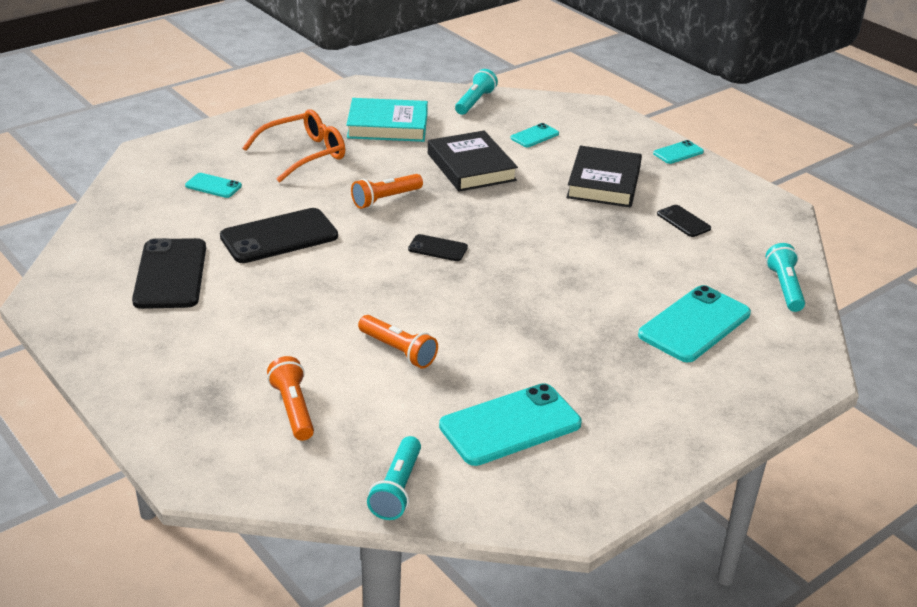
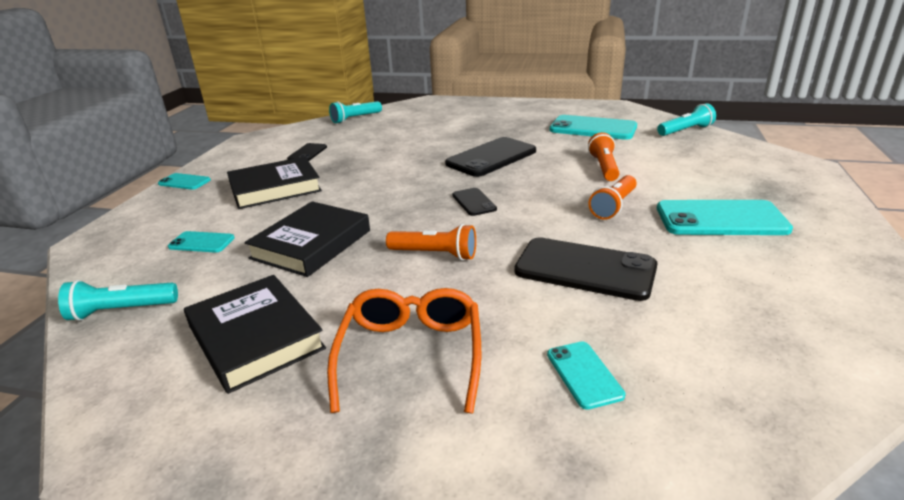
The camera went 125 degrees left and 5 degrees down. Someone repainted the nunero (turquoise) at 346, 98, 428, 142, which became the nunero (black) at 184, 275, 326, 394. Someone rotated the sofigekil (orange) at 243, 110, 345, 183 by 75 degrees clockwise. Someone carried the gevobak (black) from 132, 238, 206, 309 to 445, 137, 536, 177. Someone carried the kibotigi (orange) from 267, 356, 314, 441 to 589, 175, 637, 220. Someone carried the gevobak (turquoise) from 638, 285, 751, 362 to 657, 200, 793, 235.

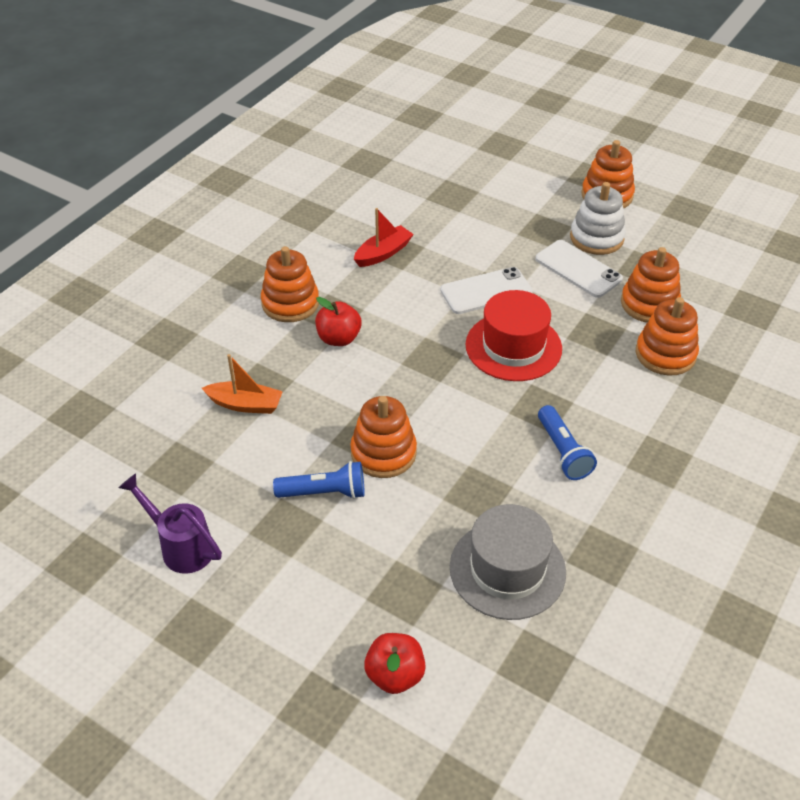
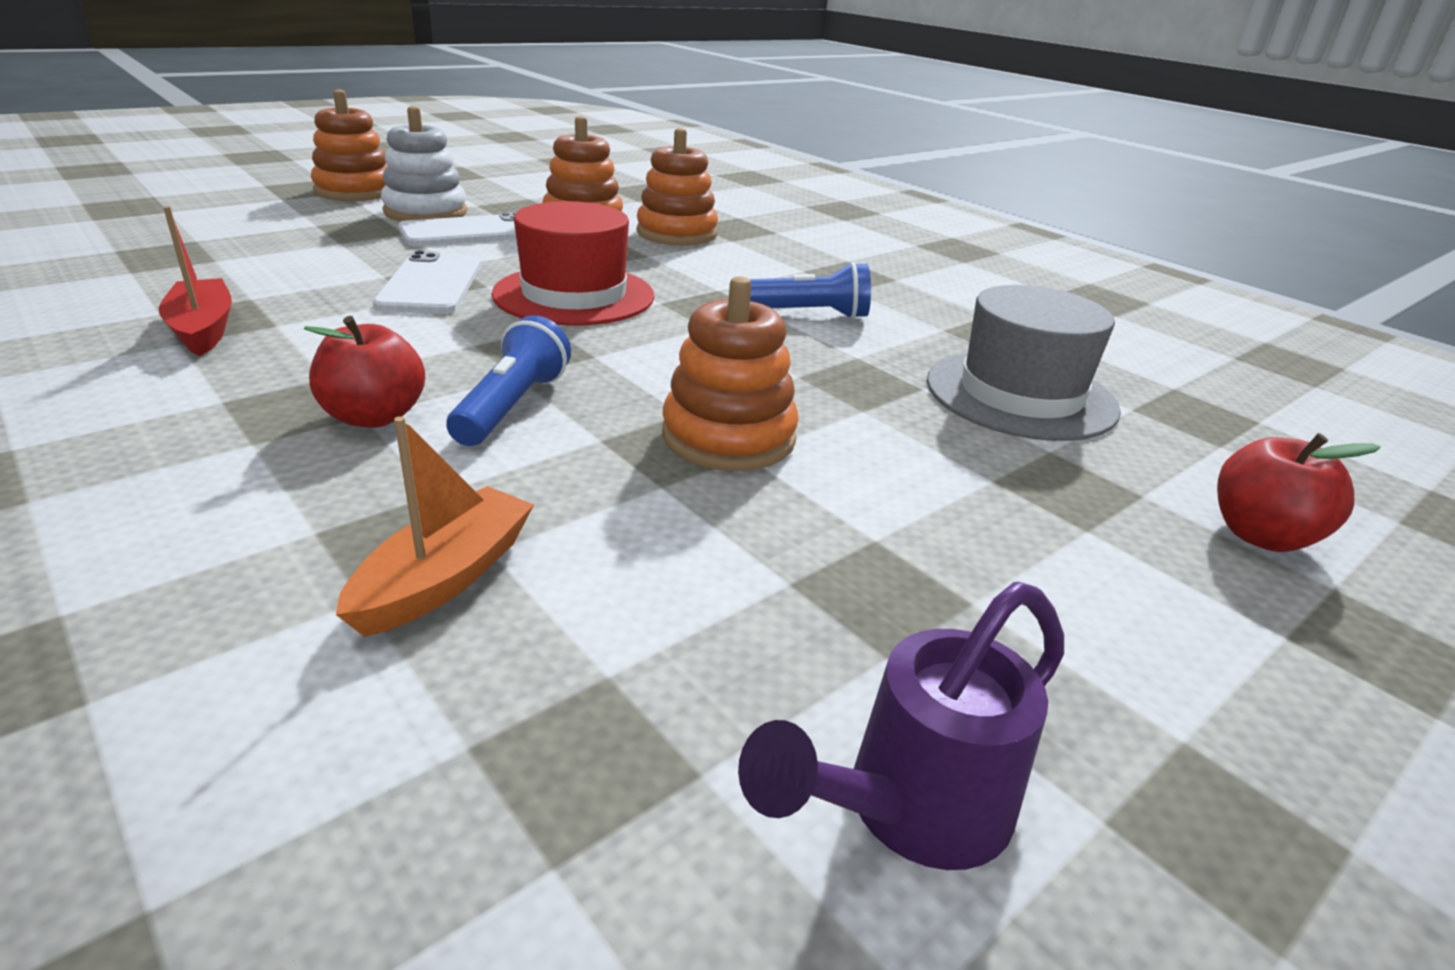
The camera went 75 degrees left and 15 degrees down. Someone carried the kibotigi (blue) from 273, 461, 365, 499 to 446, 315, 571, 446. Someone took away the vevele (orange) at 261, 246, 319, 322.

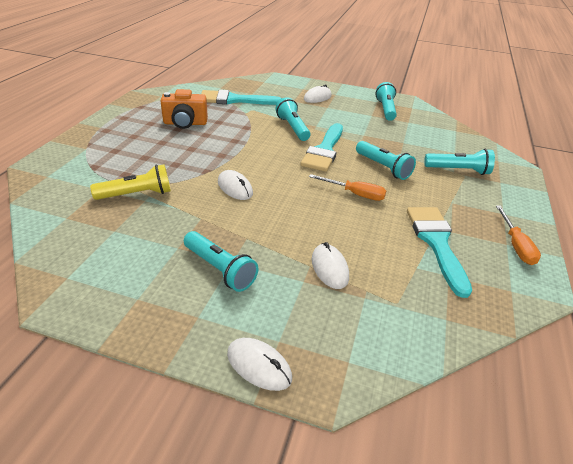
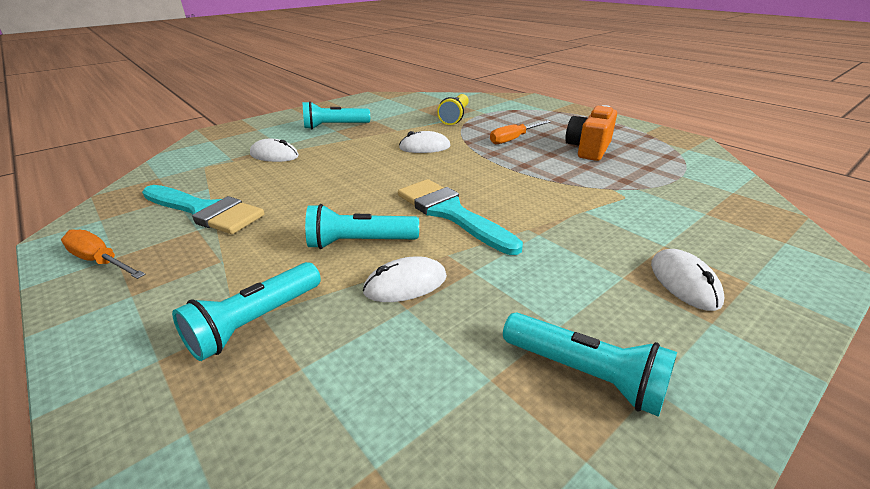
The camera went 125 degrees right and 5 degrees down. Someone carried the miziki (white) from 227, 338, 292, 391 to 363, 257, 447, 302. Someone carried the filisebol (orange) from 309, 174, 386, 201 to 490, 120, 551, 144. Someone took away the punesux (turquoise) at 201, 90, 282, 105. Someone took away the kibotigi (turquoise) at 276, 97, 310, 141.

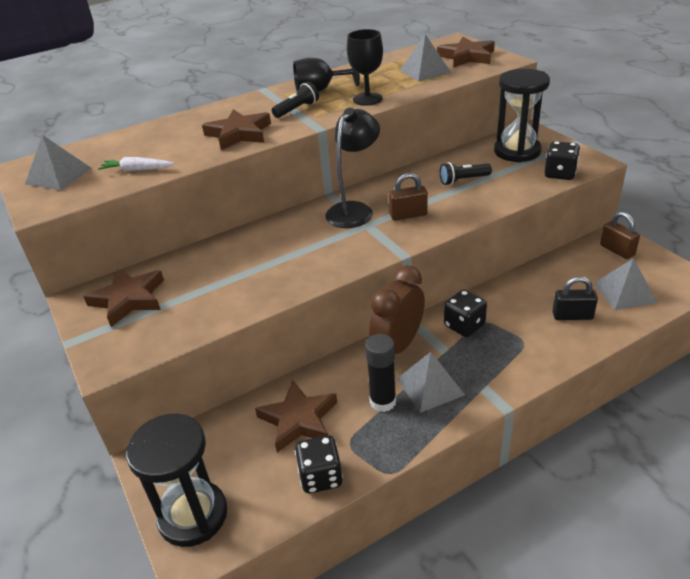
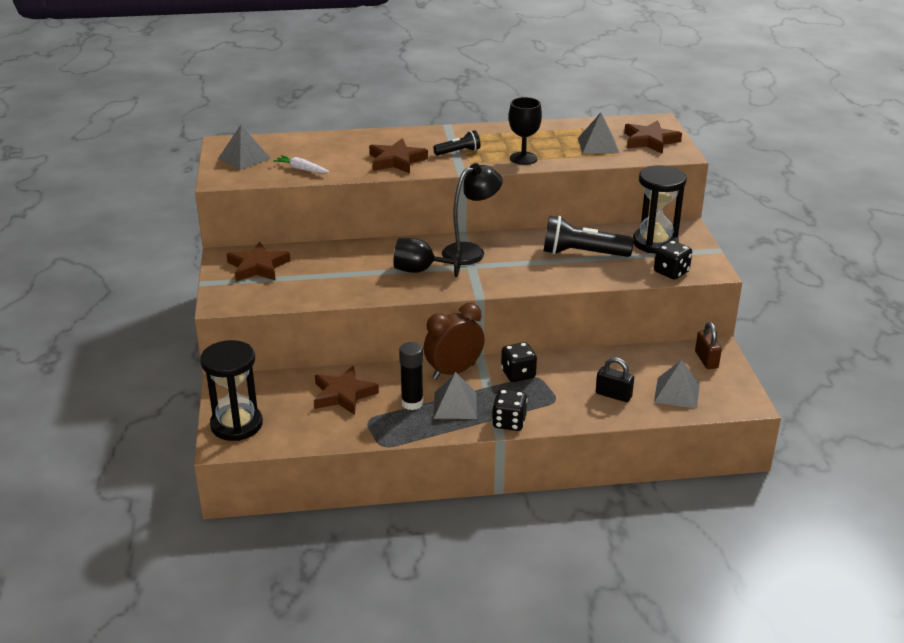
The camera went 20 degrees right and 5 degrees down. Someone carried the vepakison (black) from 293, 58, 360, 93 to 393, 238, 462, 277. Someone carried the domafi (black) from 295, 435, 343, 493 to 492, 389, 528, 431. Someone scaled the kibotigi (black) at 440, 162, 492, 185 by 1.83. Someone took away the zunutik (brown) at 389, 173, 428, 220.

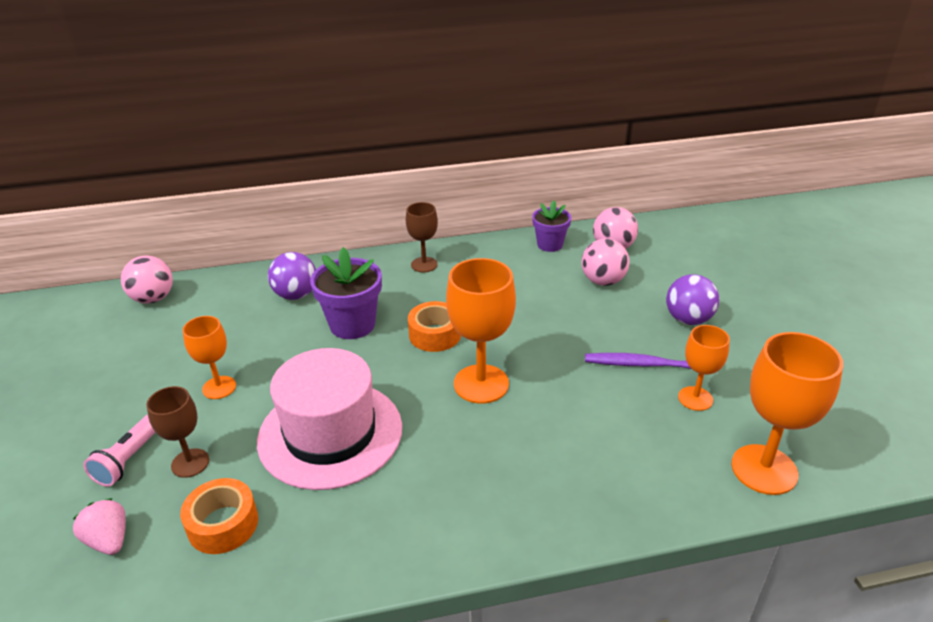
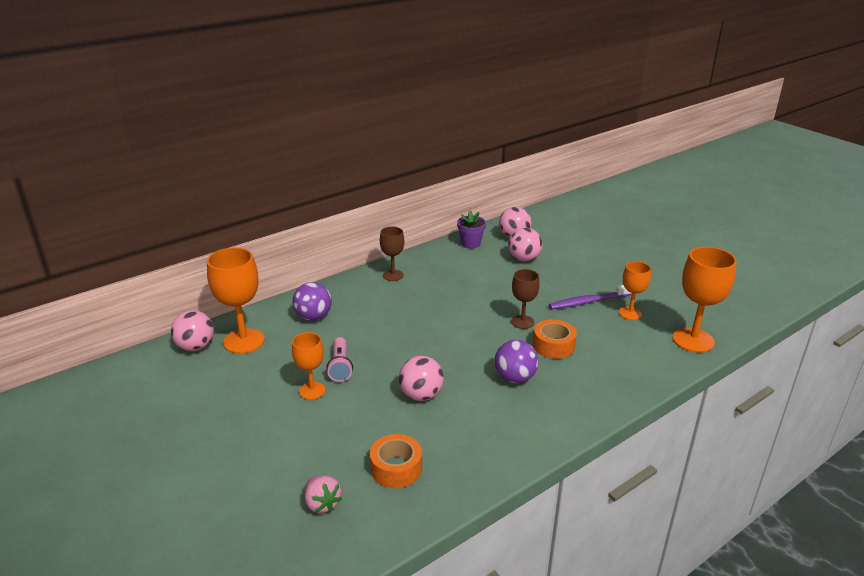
The camera went 25 degrees left and 5 degrees down. Someone carried the vepakison (orange) from 446, 258, 516, 404 to 207, 247, 264, 354. Someone rotated the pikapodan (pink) at 73, 498, 126, 555 by 150 degrees counterclockwise. Someone carried the kibotigi (pink) from 83, 415, 156, 487 to 326, 337, 353, 382. Someone swapped the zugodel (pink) at 257, 348, 402, 490 for the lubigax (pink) at 399, 356, 444, 401. Someone carried the lubigax (purple) from 666, 274, 719, 325 to 494, 340, 538, 383. Someone carried the vepakison (brown) from 146, 386, 209, 478 to 511, 269, 540, 329. Someone carried the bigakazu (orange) from 408, 301, 461, 352 to 533, 319, 577, 359. Someone took away the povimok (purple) at 310, 247, 382, 339.

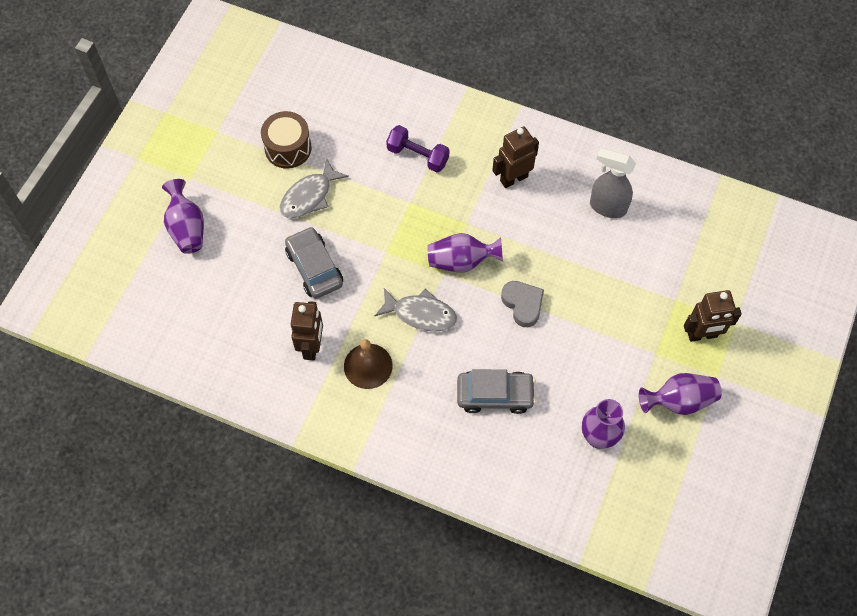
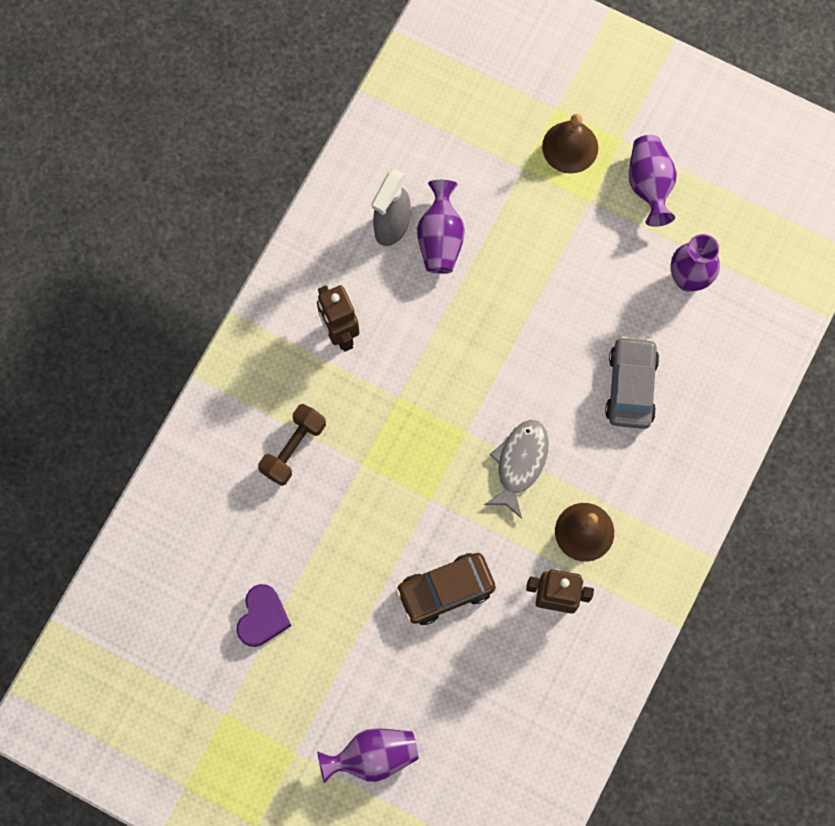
The camera went 85 degrees left and 10 degrees up. Someone swapped the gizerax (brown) at 261, 111, 312, 169 for the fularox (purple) at 237, 584, 291, 647. Someone repainted the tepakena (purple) at 386, 125, 449, 173, which became the tepakena (brown) at 258, 404, 326, 486. Someone repainted the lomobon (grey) at 285, 227, 343, 299, which became the lomobon (brown) at 396, 553, 496, 625. Someone carried the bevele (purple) from 427, 233, 503, 273 to 417, 180, 465, 274. Someone swapped the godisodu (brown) at 684, 290, 742, 342 for the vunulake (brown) at 542, 114, 598, 174. Someone took away the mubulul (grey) at 280, 158, 349, 218. Someone took away the fularox (grey) at 501, 281, 544, 327.

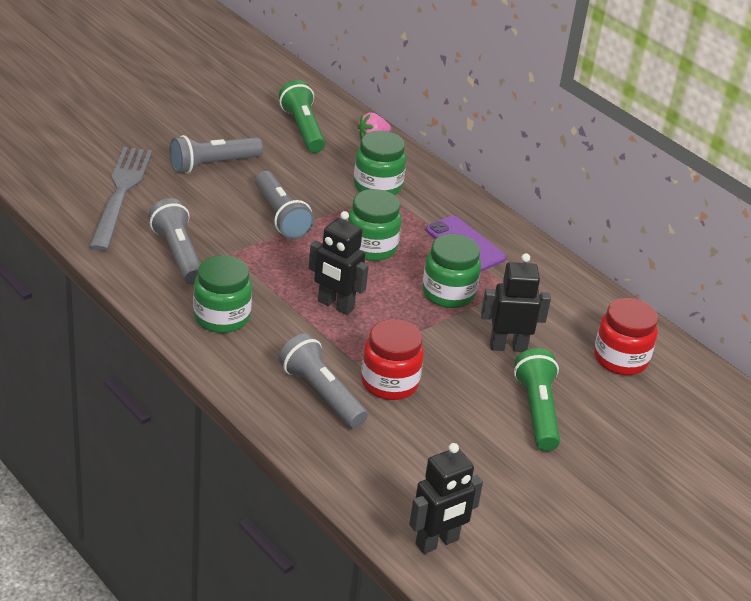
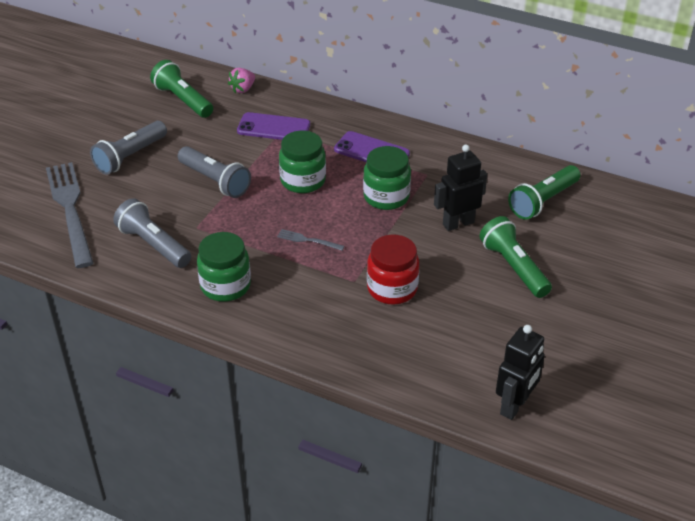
The camera went 20 degrees left and 5 degrees up. Someone swapped the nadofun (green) at 354, 131, 406, 195 for the gevobak (purple) at 237, 112, 310, 140. Someone swapped the godisodu (black) at 309, 211, 369, 315 for the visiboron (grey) at 277, 229, 344, 251. Someone swapped the nadofun (red) at 594, 298, 658, 375 for the kibotigi (green) at 508, 165, 581, 220. Someone took away the kibotigi (grey) at 279, 333, 368, 428.

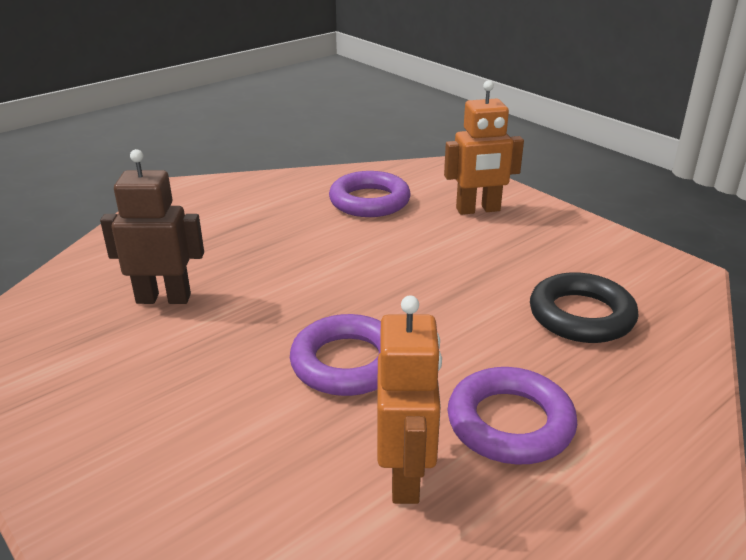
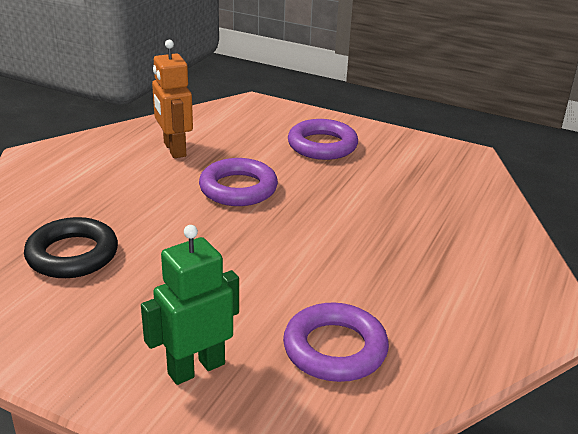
The camera went 155 degrees right and 0 degrees up. Someone repainted the godisodu (orange) at 444, 80, 524, 215, which became the godisodu (green) at 141, 225, 239, 385. Someone carried the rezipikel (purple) from 448, 367, 577, 465 to 288, 119, 358, 160. Someone took away the godisodu (brown) at 100, 149, 204, 304.

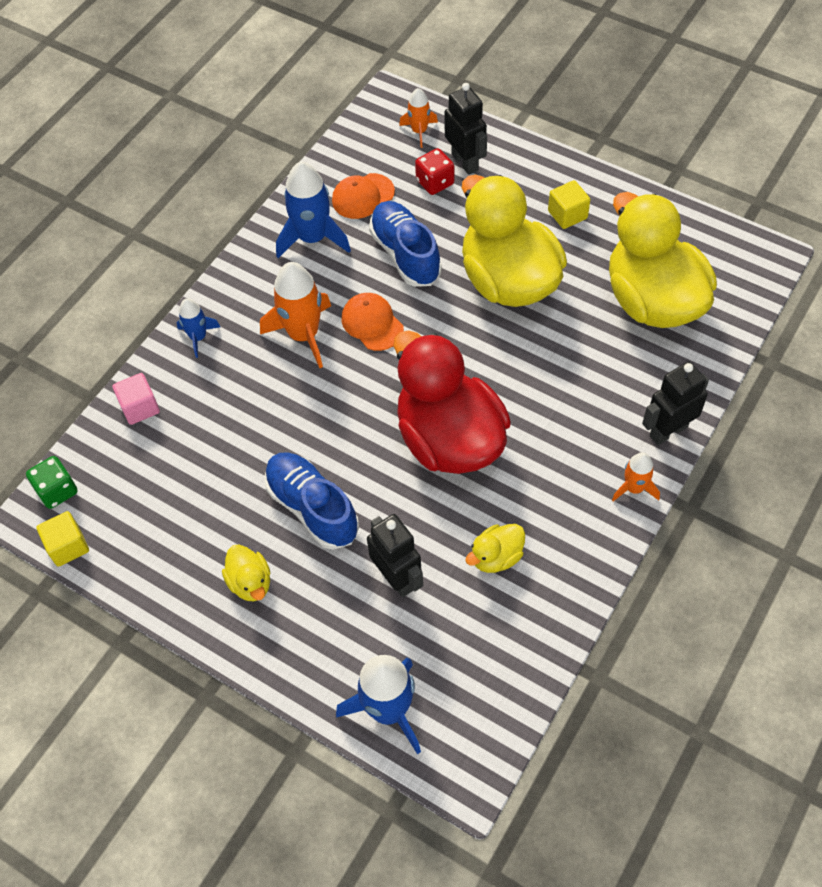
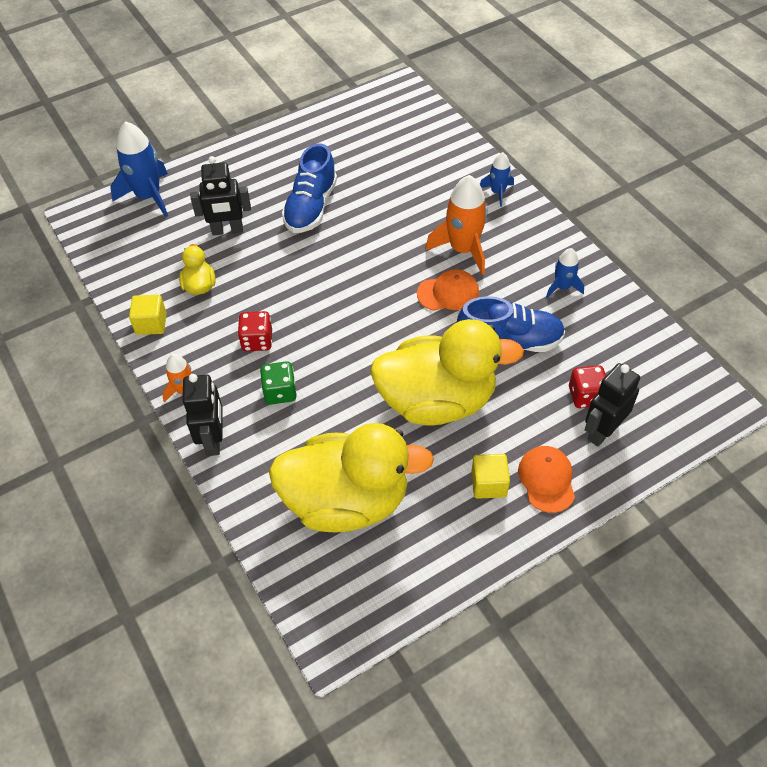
The camera went 115 degrees right and 5 degrees down. Someone carried the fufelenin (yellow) from 36, 511, 89, 567 to 129, 295, 167, 335. Someone put down the domafi (red) at 238, 311, 272, 351. Someone carried the domafi (green) from 26, 456, 78, 509 to 260, 361, 297, 405. Someone rotated the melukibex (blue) at 264, 452, 359, 550 by 120 degrees clockwise. Someone carried the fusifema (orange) from 332, 173, 395, 219 to 518, 446, 575, 513. Someone scaled the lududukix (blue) at 276, 162, 351, 258 by 0.56. Someone rotated the godisodu (black) at 444, 83, 487, 175 by 135 degrees clockwise. Someone took away the fufelenin (pink) at 112, 373, 160, 425. Someone took away the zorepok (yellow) at 222, 544, 270, 602. Someone took away the zorepok (red) at 394, 330, 511, 474. Someone took away the lududukix (orange) at 399, 88, 438, 148.

